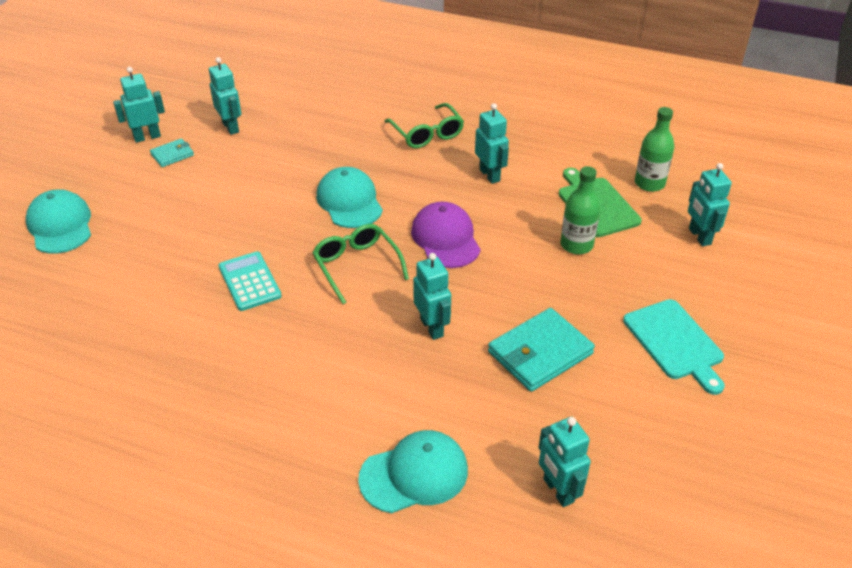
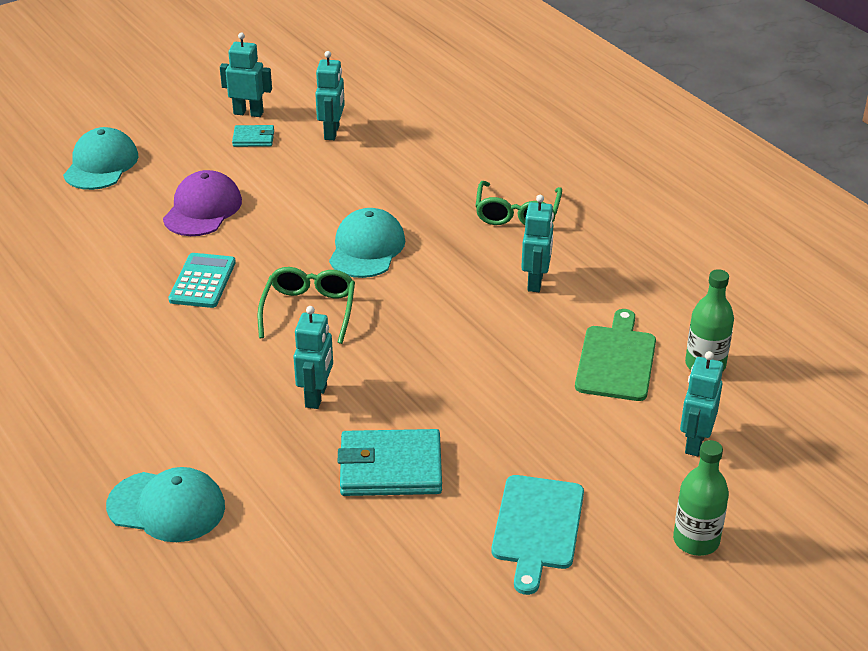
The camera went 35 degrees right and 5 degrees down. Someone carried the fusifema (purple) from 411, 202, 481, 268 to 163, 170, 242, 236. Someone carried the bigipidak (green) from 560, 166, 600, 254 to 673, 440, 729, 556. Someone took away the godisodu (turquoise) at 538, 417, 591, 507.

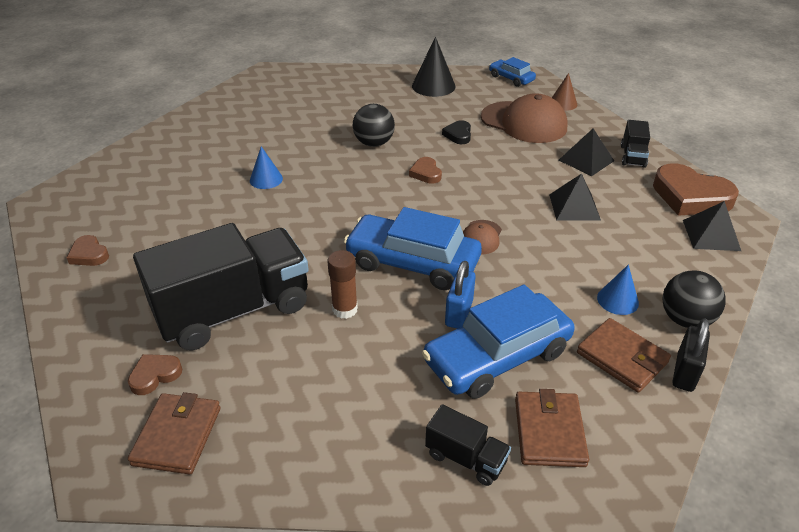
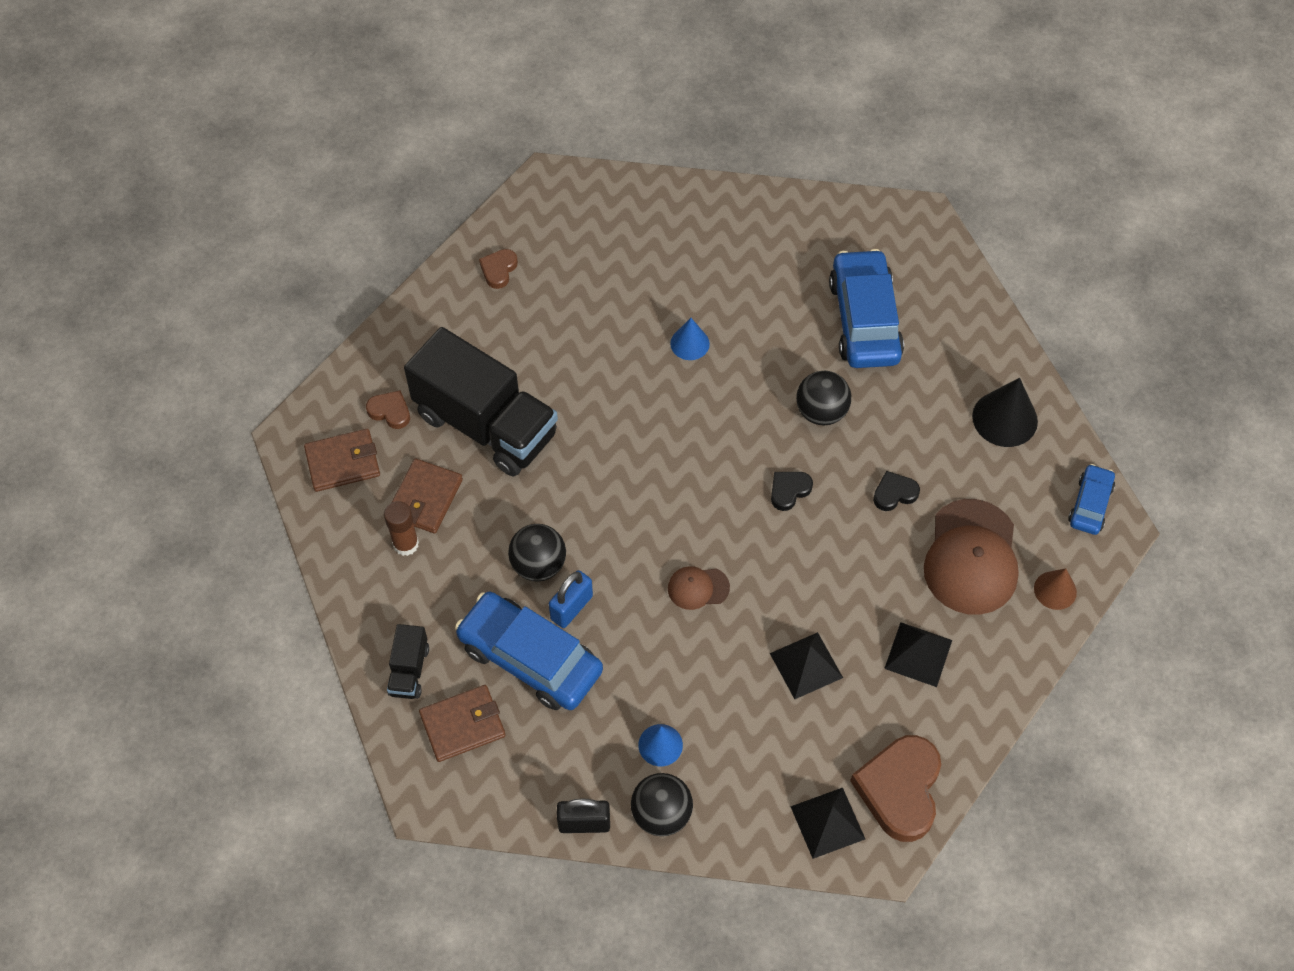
The camera went 65 degrees right and 20 degrees up. Someone carried the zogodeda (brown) from 327, 250, 358, 319 to 384, 501, 419, 556. Someone carried the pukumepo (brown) from 577, 318, 671, 393 to 391, 459, 463, 533. Someone put down the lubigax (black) at 508, 524, 566, 582. Someone rotated the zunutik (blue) at 445, 261, 476, 329 by 45 degrees counterclockwise. Someone repainted the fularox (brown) at 409, 157, 442, 184, which became the fularox (black) at 771, 472, 813, 511. Someone carried the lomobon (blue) from 344, 207, 482, 290 to 829, 249, 904, 368. Someone took away the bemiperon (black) at 621, 120, 650, 168.

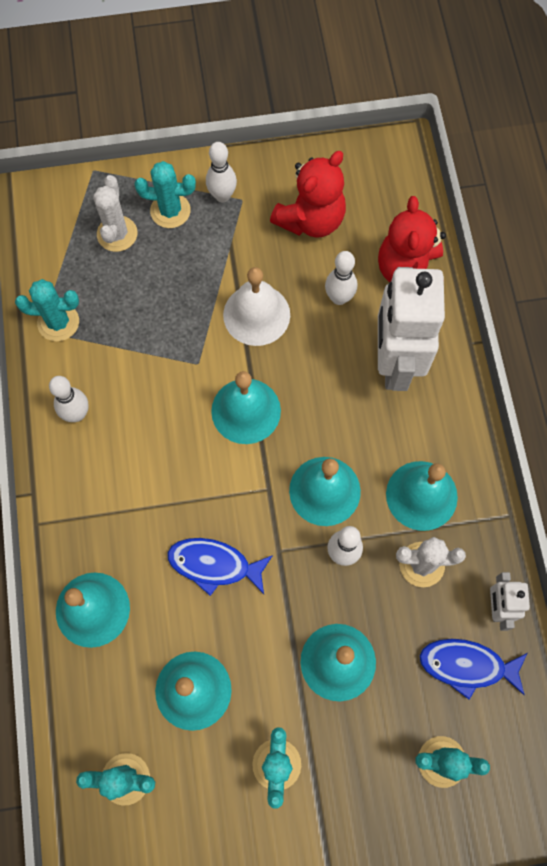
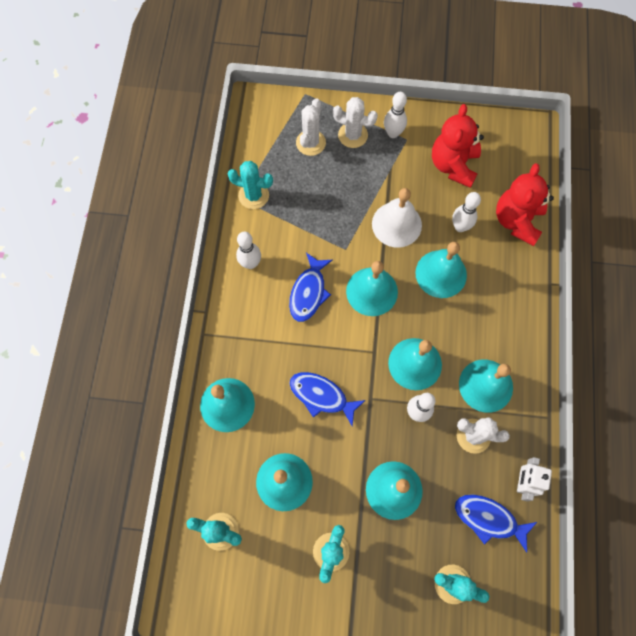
The camera went 15 degrees right and 0 degrees up. Someone put down the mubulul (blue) at 289, 253, 332, 322. Someone repainted the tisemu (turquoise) at 135, 161, 196, 228, which became the tisemu (white) at 333, 97, 378, 148. Someone put down the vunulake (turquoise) at 415, 242, 467, 298. Someone rotated the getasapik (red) at 270, 151, 346, 238 by 135 degrees clockwise. Someone took away the godisodu (white) at 378, 267, 445, 391.

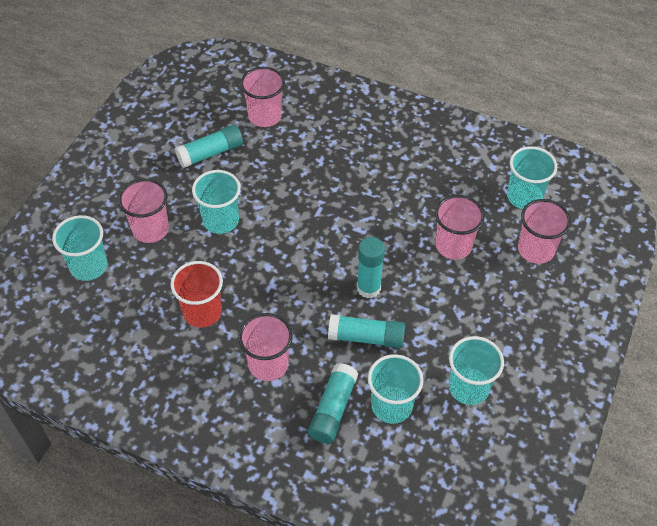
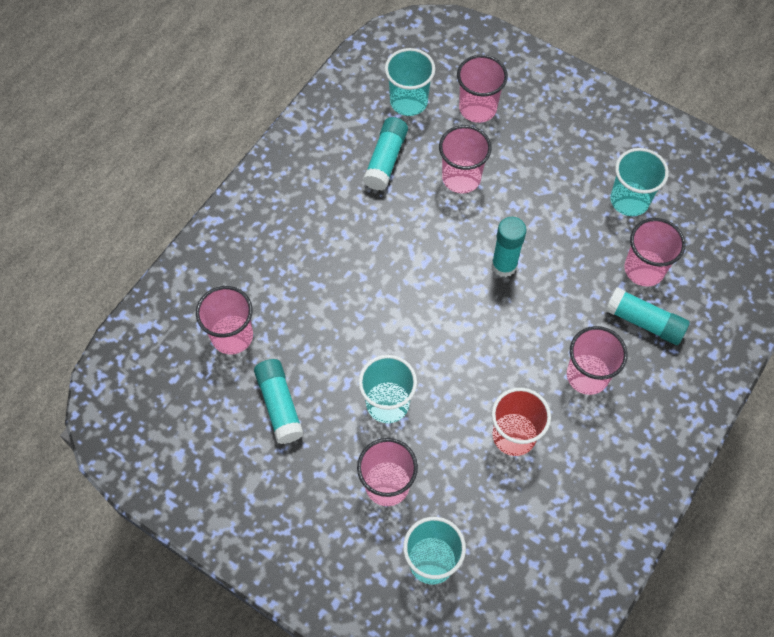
The camera went 80 degrees left and 10 degrees up. Someone carried the zogodeda (turquoise) from 328, 314, 405, 348 to 363, 117, 408, 190. Someone repainted the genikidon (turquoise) at 368, 354, 423, 424, which became the genikidon (pink) at 625, 218, 685, 287.

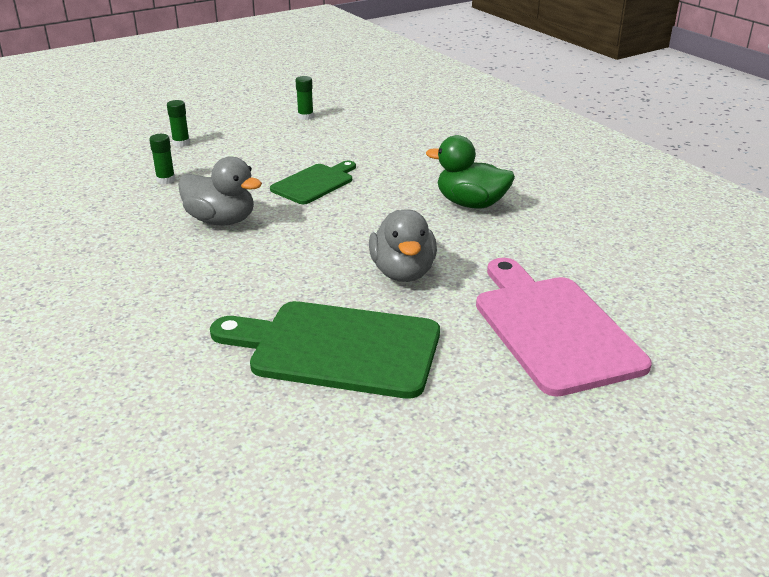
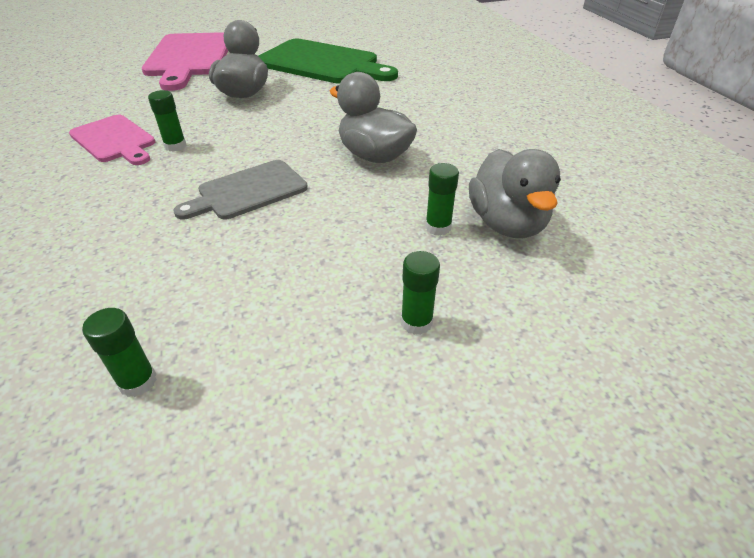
The camera went 165 degrees left and 10 degrees up. Someone swapped the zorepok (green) at 426, 135, 515, 209 for the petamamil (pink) at 69, 115, 155, 165. Someone put down the zogodeda (green) at 148, 90, 186, 152. Someone repainted the petamamil (green) at 270, 161, 356, 204, which became the petamamil (grey) at 173, 160, 308, 220. Someone put down the zorepok (grey) at 469, 149, 561, 238.

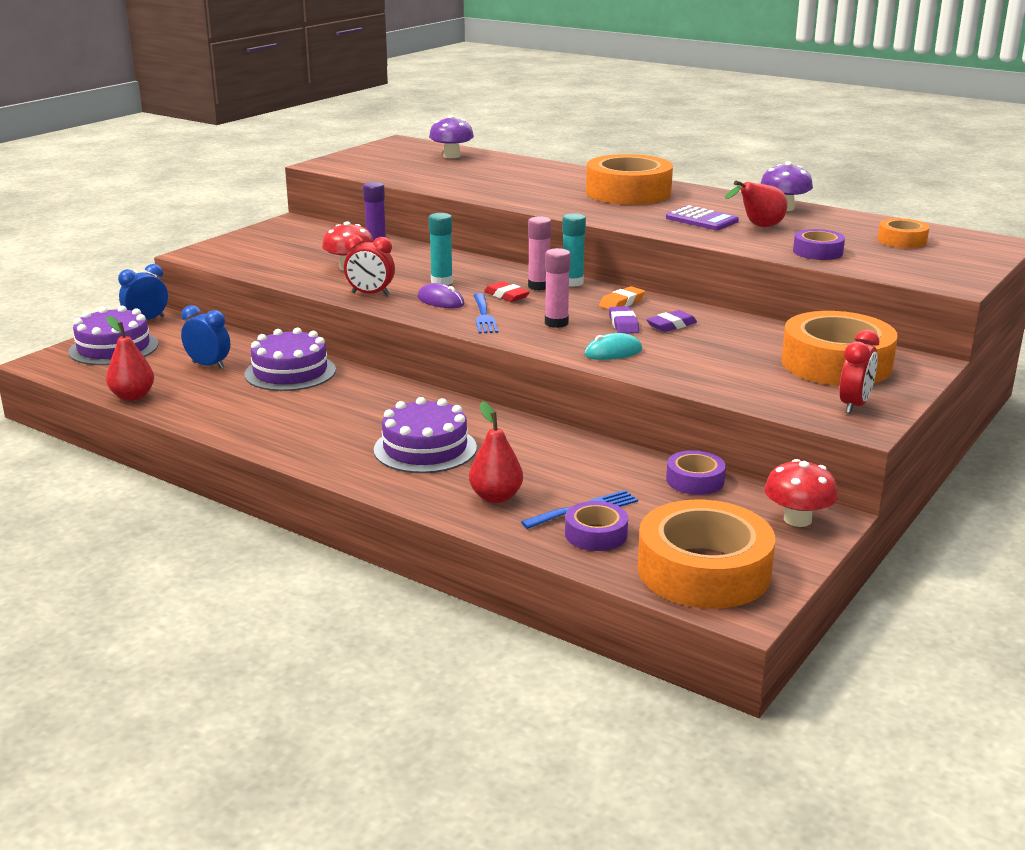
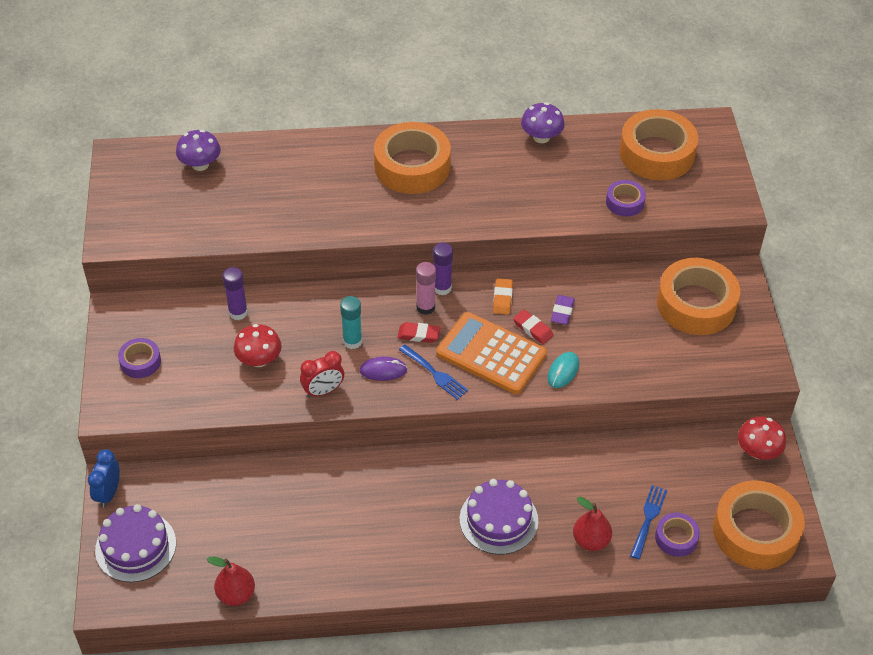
The camera went 40 degrees left and 25 degrees up. Someone carried the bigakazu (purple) from 666, 450, 726, 495 to 118, 338, 161, 378. Someone repainted the zogodeda (turquoise) at 562, 213, 586, 287, which became the zogodeda (purple) at 433, 242, 453, 295. Someone swapped the zogodeda (pink) at 545, 248, 571, 328 for the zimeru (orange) at 436, 312, 547, 394. Someone repainted the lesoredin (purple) at 609, 306, 639, 334, which became the lesoredin (red) at 513, 309, 554, 344. Someone scaled the bigakazu (orange) at 878, 218, 929, 248 by 2.02. Someone took away the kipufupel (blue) at 181, 305, 230, 369. Someone took away the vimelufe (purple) at 244, 328, 336, 391. Someone took away the zimeru (purple) at 666, 205, 739, 230. Someone took away the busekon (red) at 725, 181, 787, 227. Someone took away the kipufupel (red) at 839, 330, 879, 414.

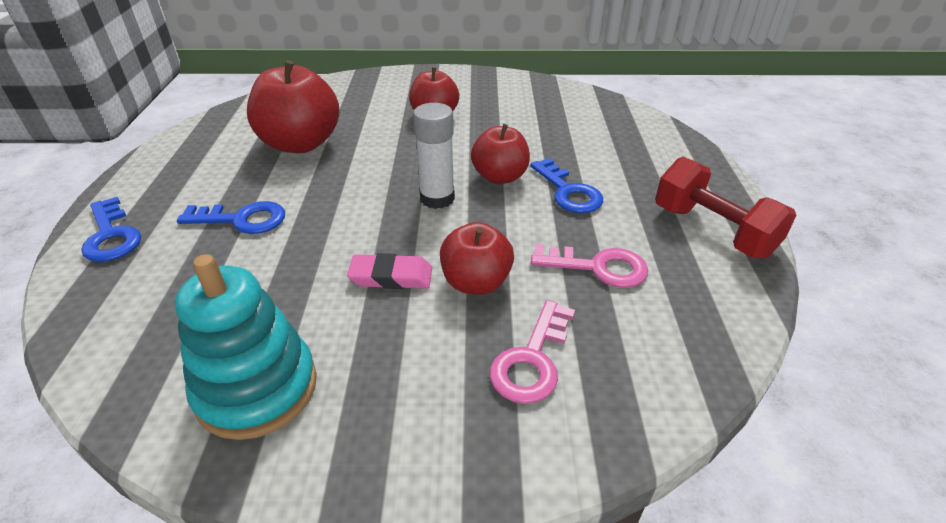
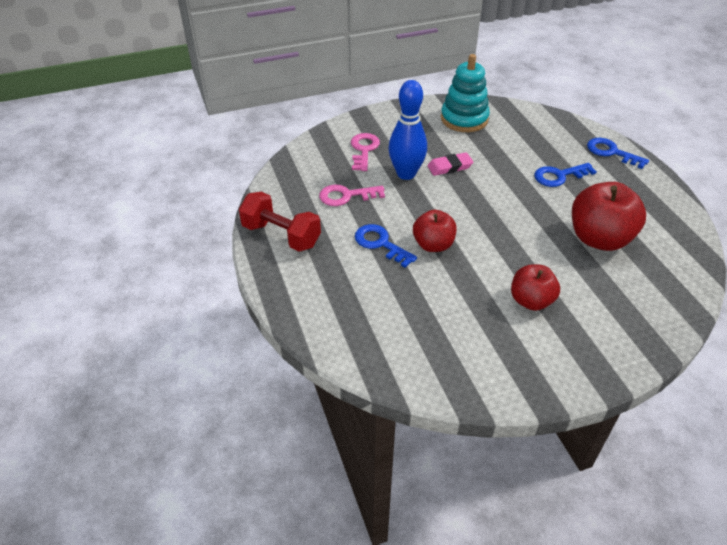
The camera went 160 degrees right and 5 degrees up. Someone swapped the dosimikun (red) at 440, 222, 514, 294 for the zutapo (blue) at 388, 80, 427, 180. Someone took away the zogodeda (white) at 413, 103, 455, 209.

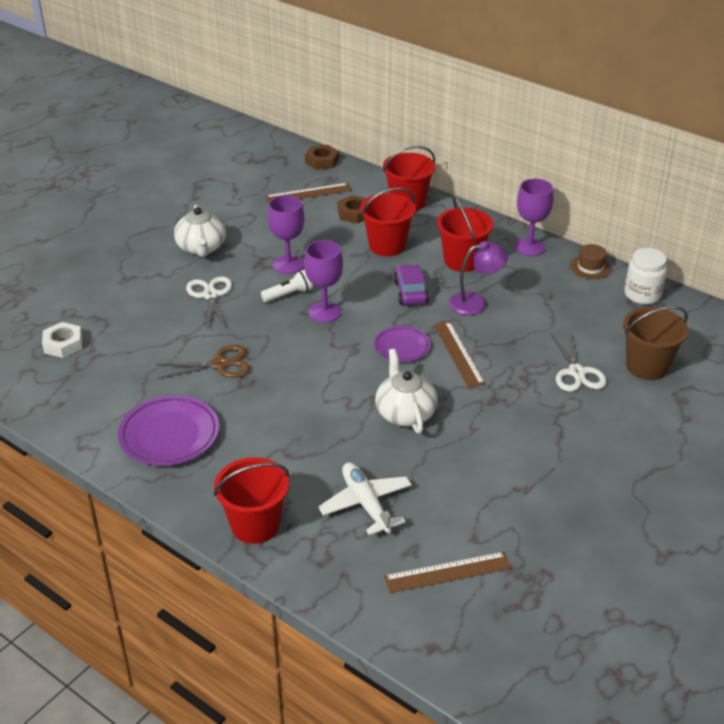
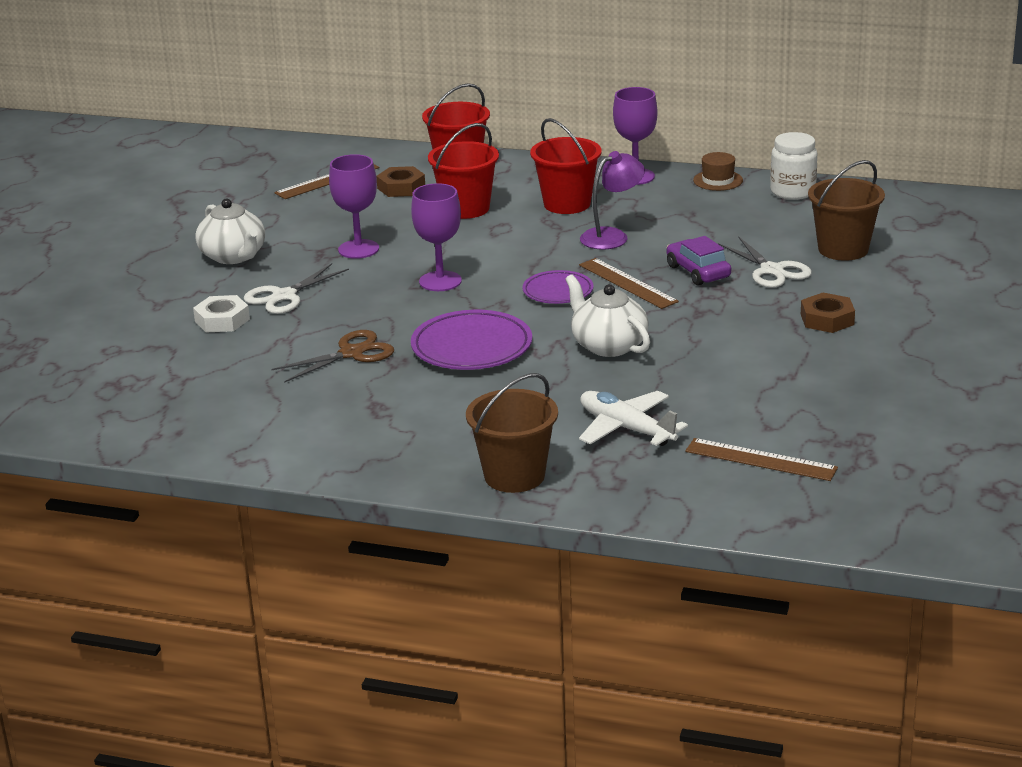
The camera went 20 degrees left and 10 degrees down. Someone carried the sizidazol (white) from 42, 322, 83, 358 to 193, 295, 250, 332. Someone rotated the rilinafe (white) at 186, 276, 232, 330 by 105 degrees counterclockwise. Someone carried the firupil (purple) from 118, 395, 219, 466 to 411, 310, 532, 370. Someone repainted the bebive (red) at 214, 457, 289, 544, which became the bebive (brown) at 466, 373, 558, 493. Someone carried the lomobon (purple) from 393, 264, 429, 305 to 667, 236, 731, 286. Someone rotated the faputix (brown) at 384, 552, 511, 593 by 60 degrees clockwise. Someone carried the sizidazol (brown) from 305, 145, 339, 170 to 801, 293, 855, 333. Someone took away the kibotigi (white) at 261, 270, 313, 302.

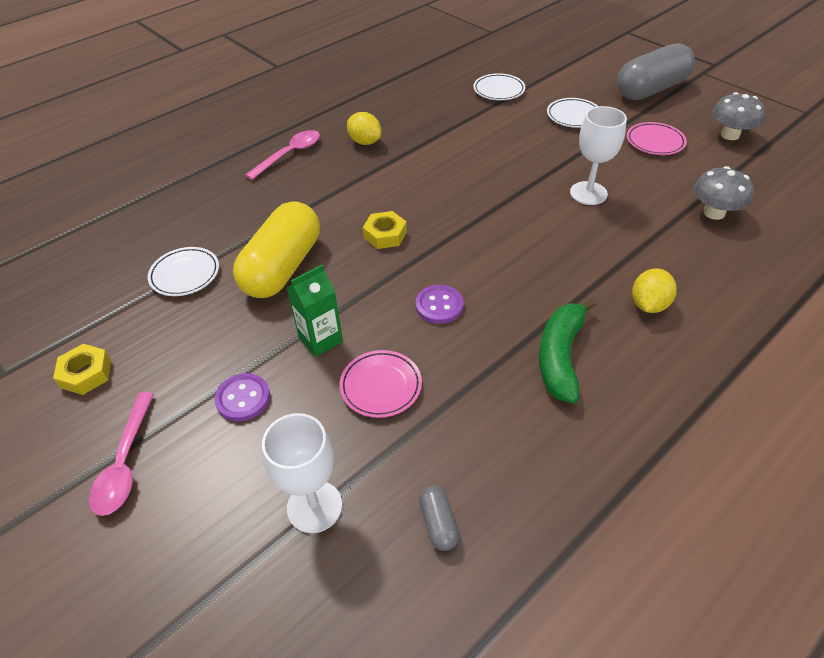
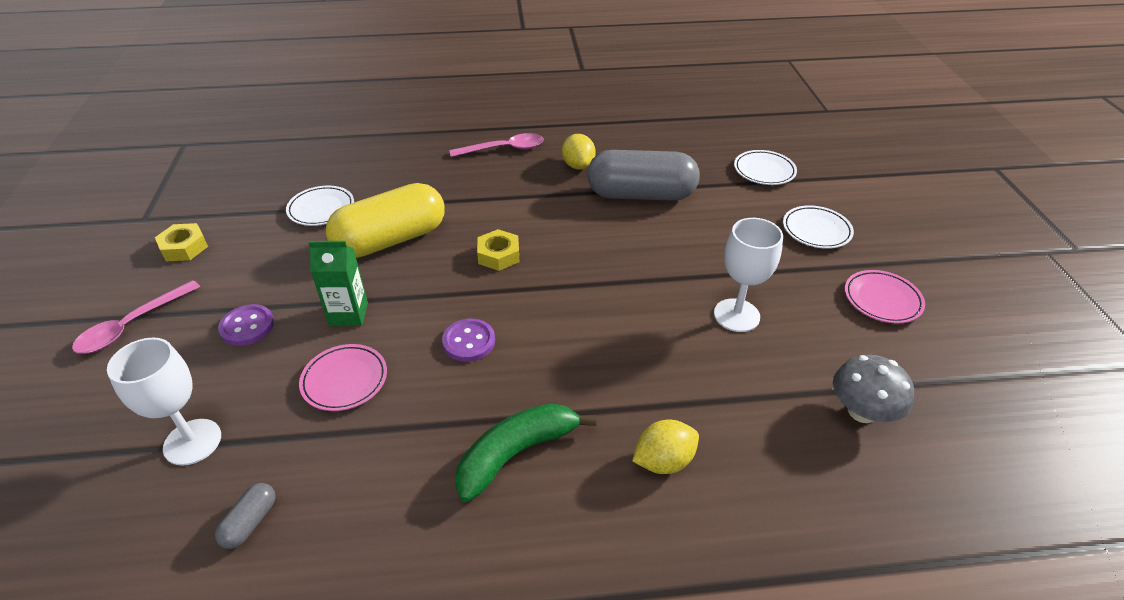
The camera went 35 degrees right and 5 degrees down. Someone carried the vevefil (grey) from 617, 43, 695, 100 to 587, 150, 700, 201. Someone took away the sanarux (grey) at 712, 92, 765, 140.

